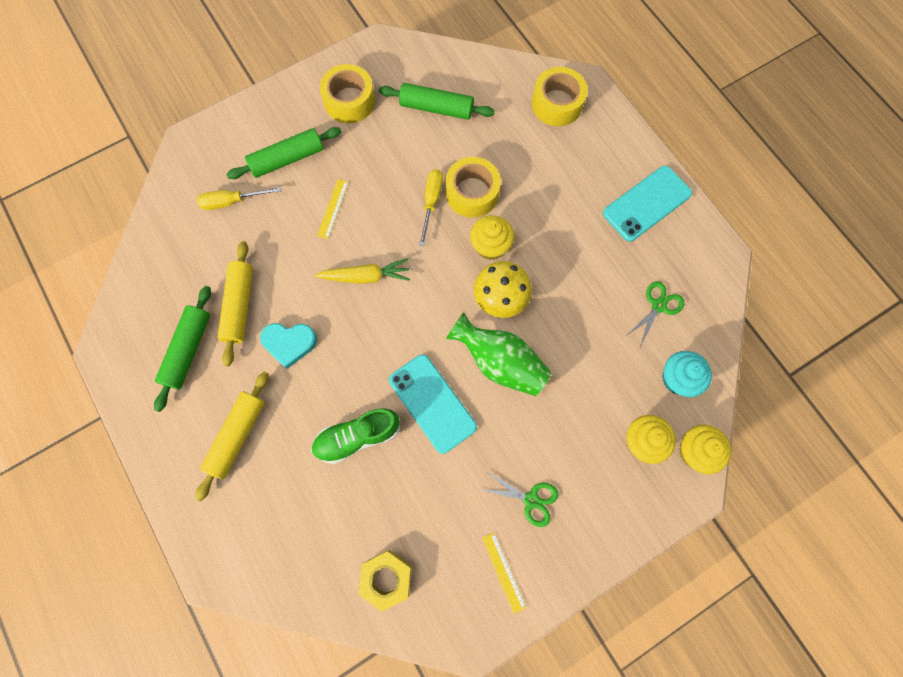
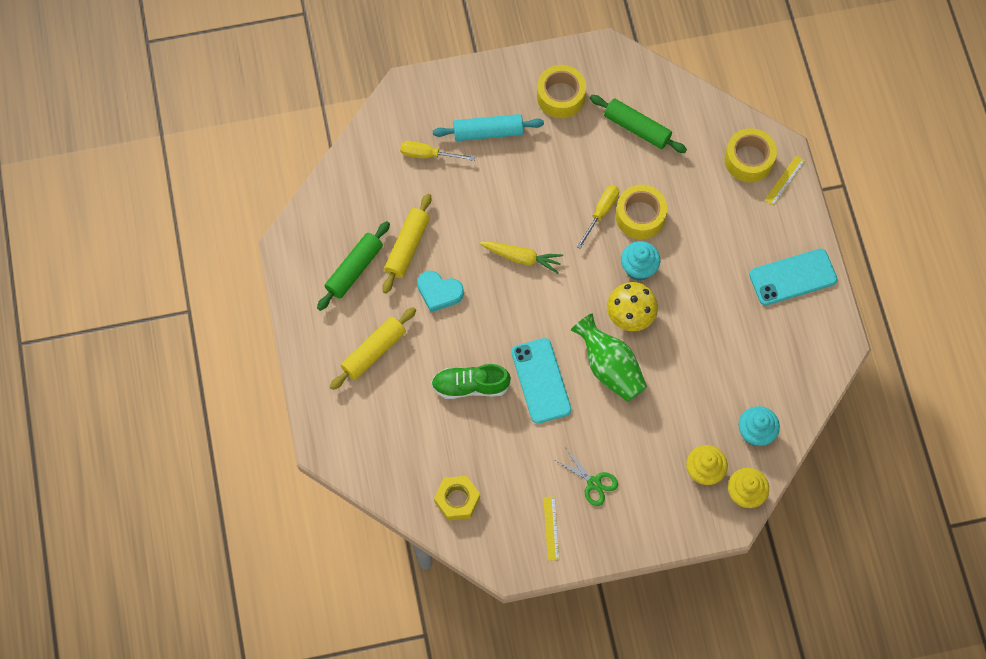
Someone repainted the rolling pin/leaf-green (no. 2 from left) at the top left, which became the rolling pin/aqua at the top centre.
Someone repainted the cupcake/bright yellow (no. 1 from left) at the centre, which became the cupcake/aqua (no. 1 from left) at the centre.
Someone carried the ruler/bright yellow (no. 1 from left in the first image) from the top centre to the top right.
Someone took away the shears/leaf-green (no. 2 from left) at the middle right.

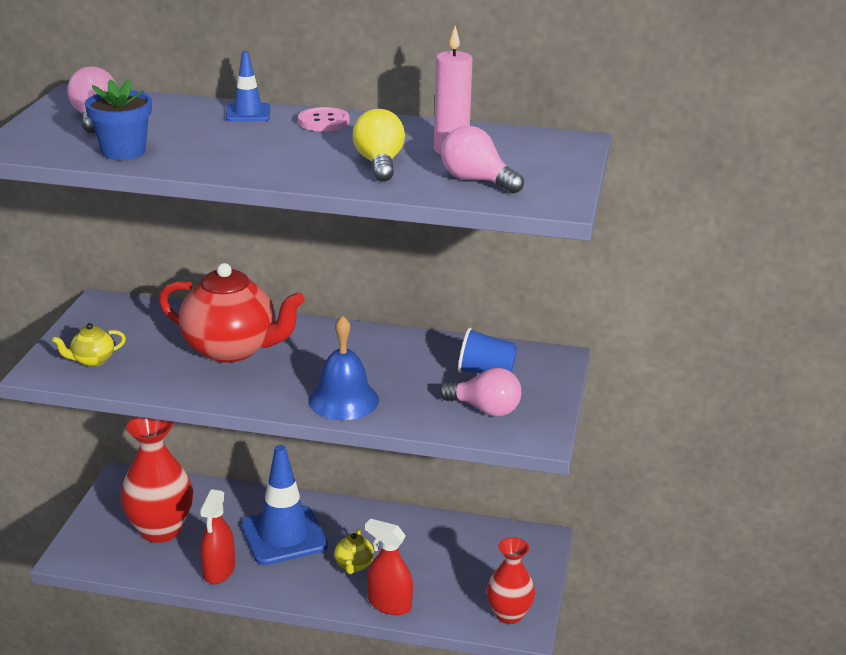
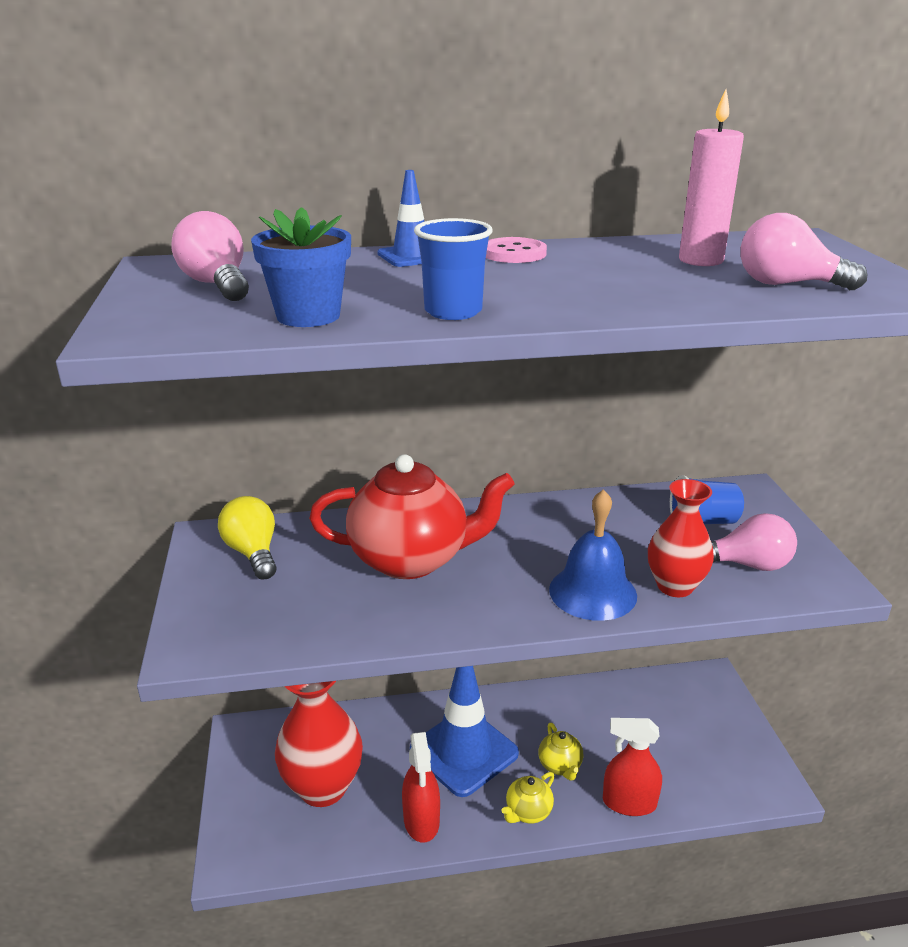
Someone carried the bulb/bright yellow from the top centre to the middle left.
Someone put down the beaker/blue (no. 1 from left) at the top centre.
Someone carried the tea pot/bright yellow (no. 1 from left) from the middle left to the bottom centre.
Someone carried the flower vase/scarlet (no. 2 from left) from the bottom centre to the middle right.

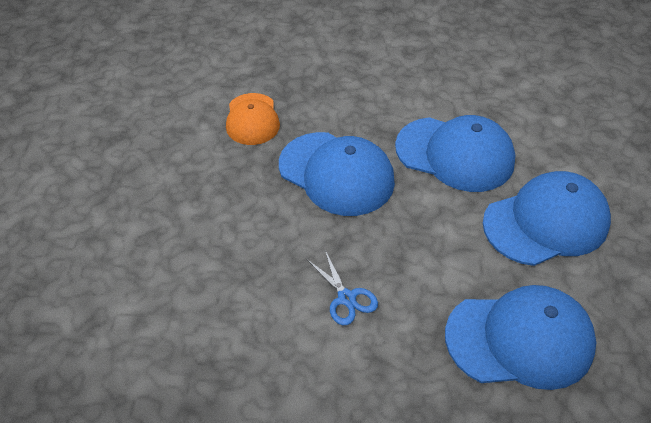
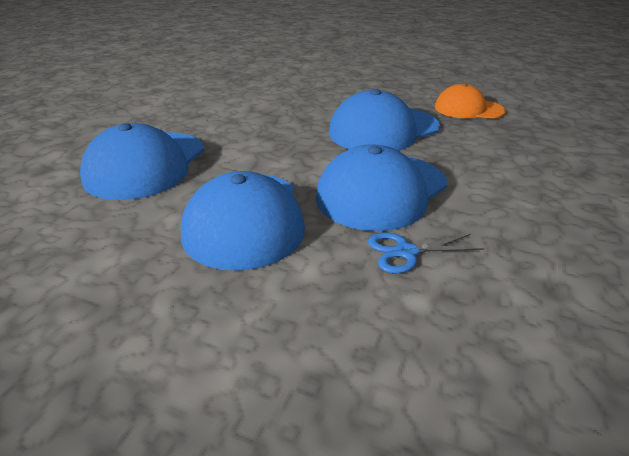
Someone carried the shears/blue from the bottom centre to the middle right.

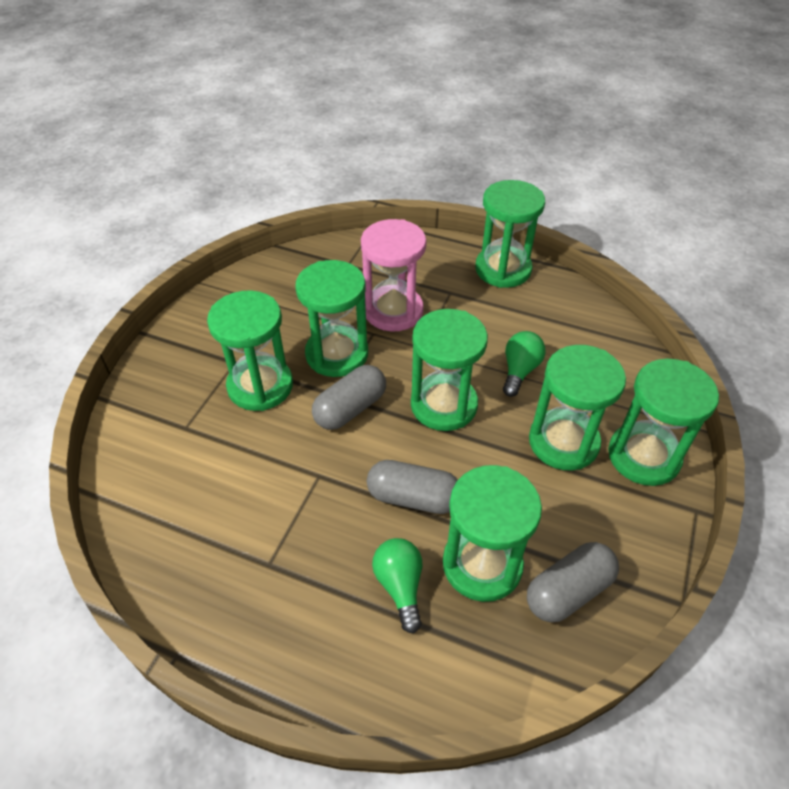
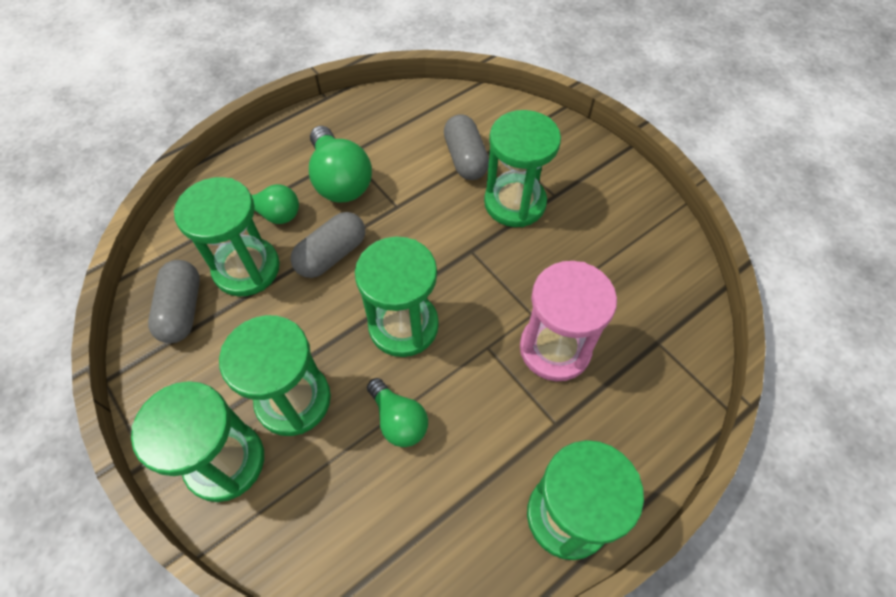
Someone put down the bulb/leaf-green (no. 2 from left) at the top centre.
Someone carried the capsule/ash-grey (no. 1 from left in the first image) from the centre to the top centre.
Someone took away the hourglass/leaf-green (no. 2 from left) at the centre.

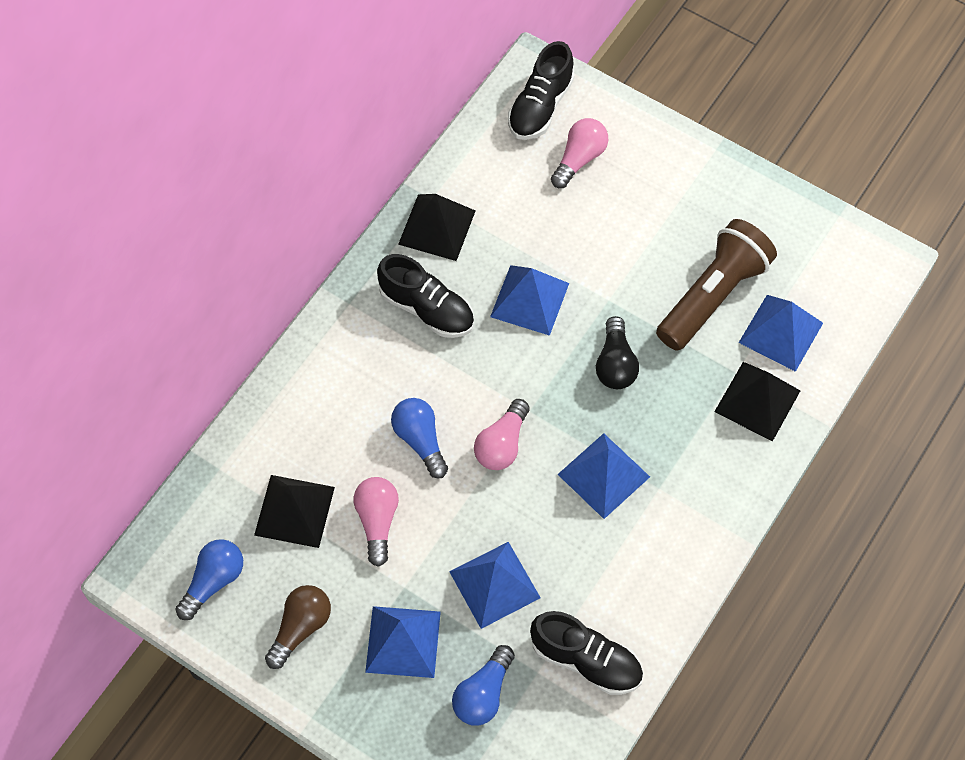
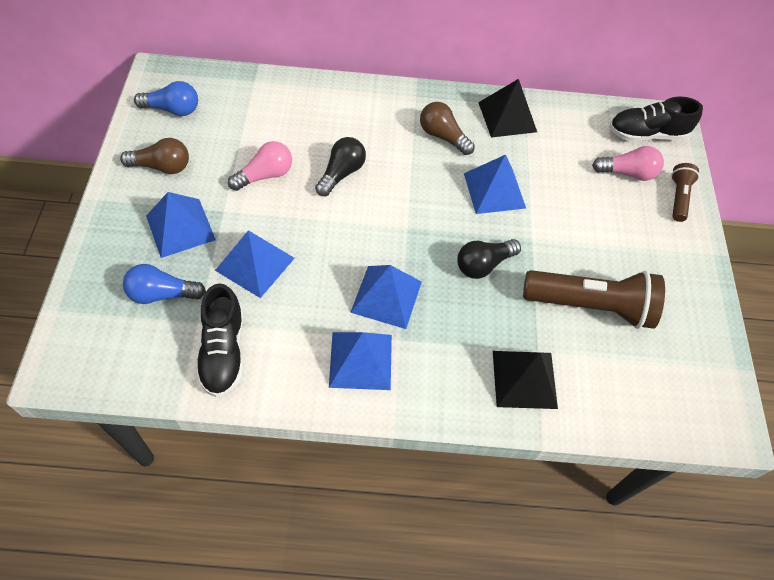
Someone repainted the bulb/blue (no. 2 from left) at the centre, which became the bulb/jet-black (no. 1 from left) at the top centre.
Someone carried the pyramid/blue (no. 5 from left in the first image) from the middle right to the centre.
Someone swapped the shoe/jet-black (no. 1 from left) at the centre for the bulb/dark brown (no. 2 from left) at the top centre.
Someone put down the torch/dark brown (no. 2 from left) at the top right.
Someone took away the pyramid/jet-black (no. 1 from left) at the bottom left.
Someone took away the bulb/pink (no. 2 from left) at the centre.

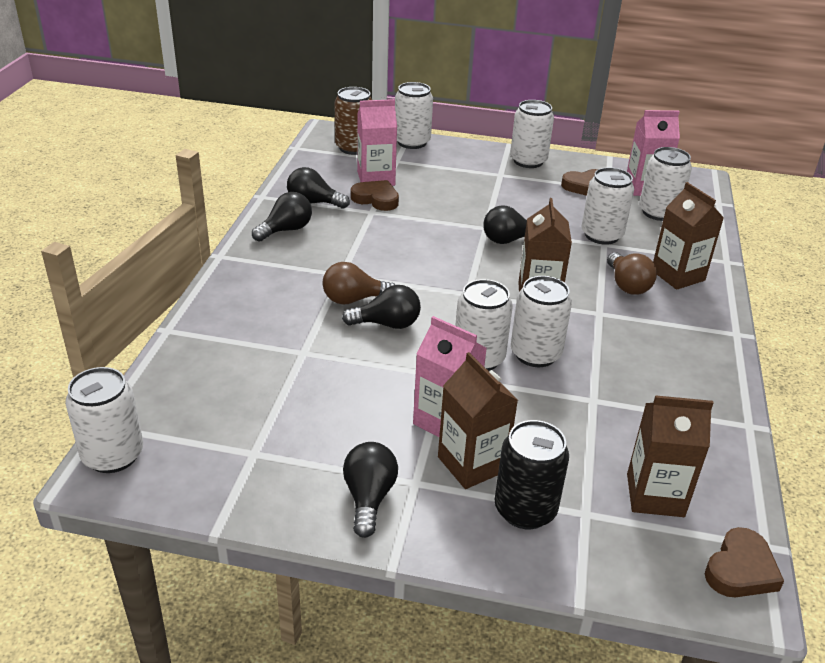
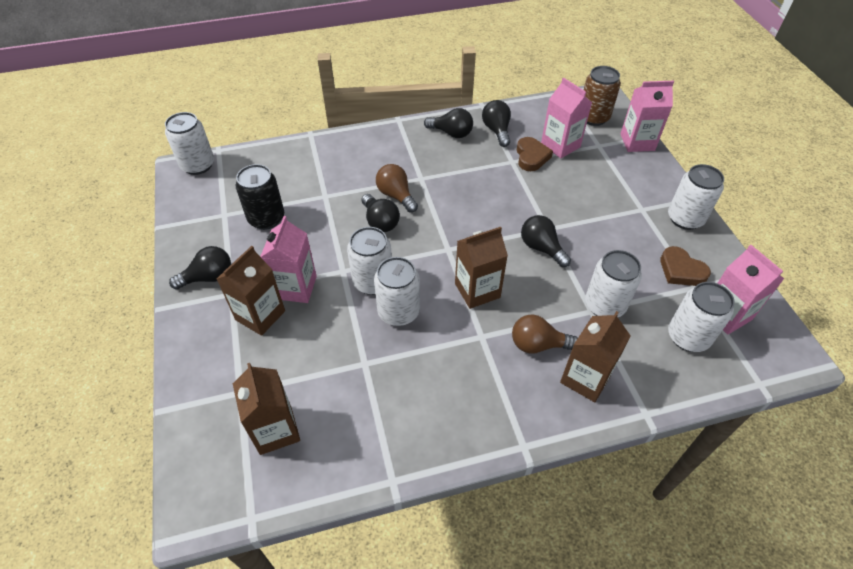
Someone carried the soda can/jet-black from the bottom centre to the middle left.
Someone rotated the bulb/dark brown (no. 2 from left) at the middle right by 45 degrees clockwise.
Someone swapped the soda can/snow-white (no. 2 from left) at the top centre for the juice carton/pink (no. 3 from left) at the top right.
Someone took away the love heart/dark brown (no. 3 from left) at the bottom right.

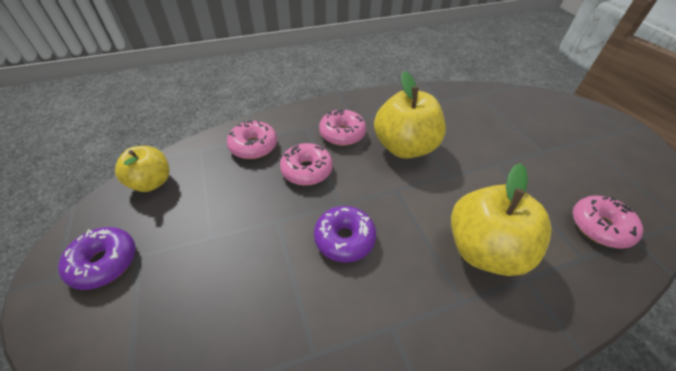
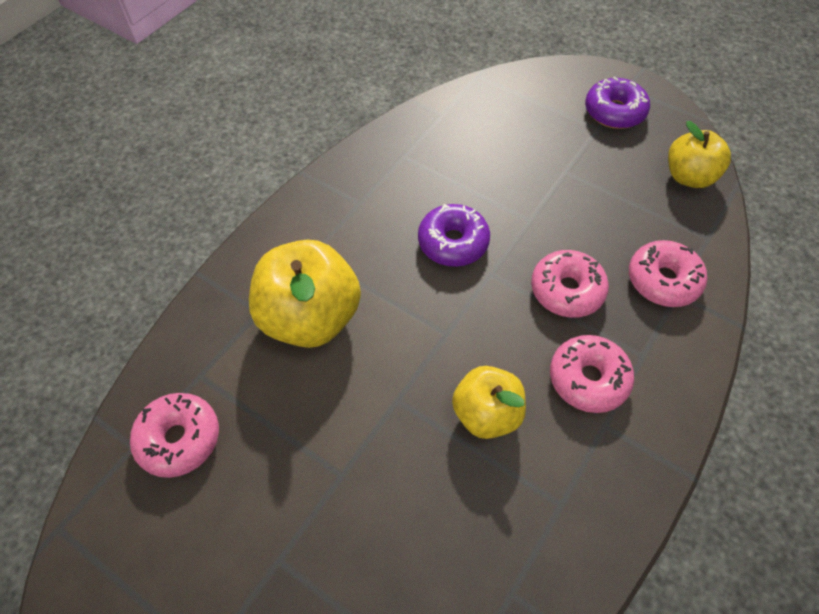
Someone scaled the apple fruit/bright yellow (no. 2 from left) at the top centre by 0.62.

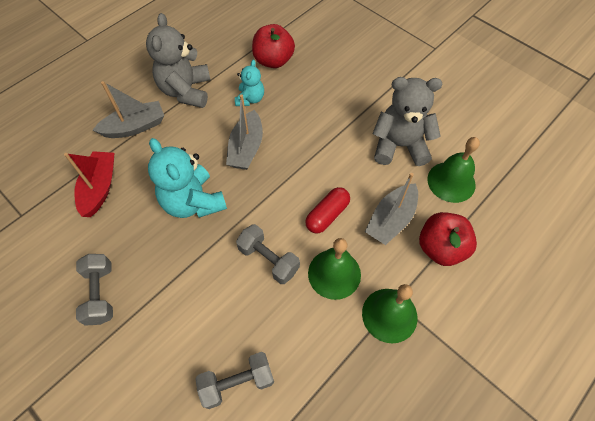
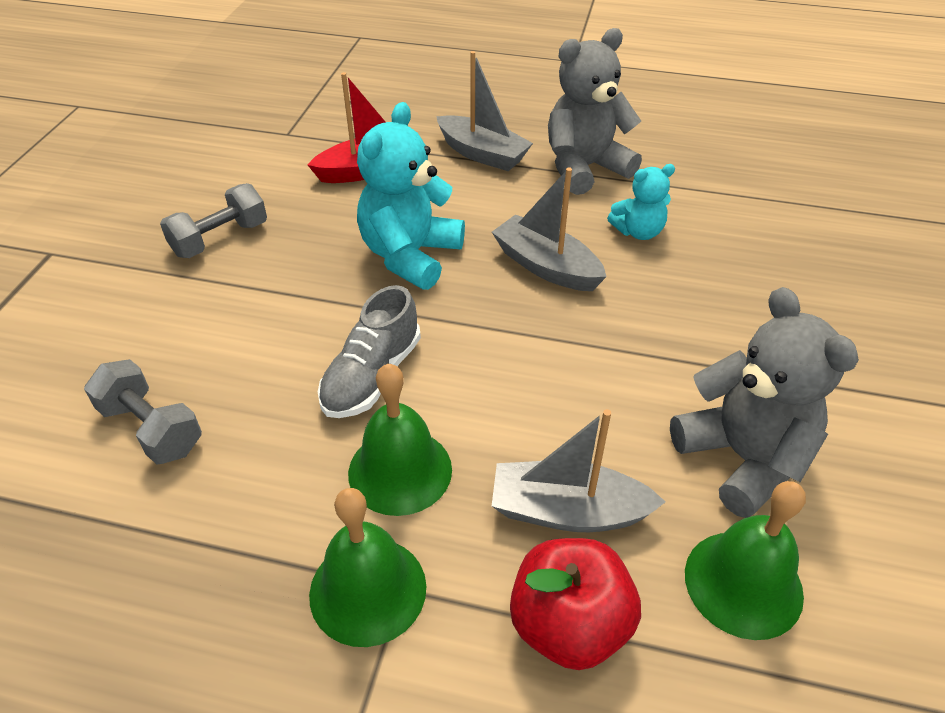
Someone swapped the hand weight/ash-grey (no. 3 from left) at the centre for the shoe/ash-grey at the centre.
Someone rotated the boat/ash-grey (no. 2 from left) at the top centre by 60 degrees clockwise.
Someone took away the apple fruit/scarlet (no. 1 from left) at the top centre.
Someone took away the capsule/scarlet at the centre.

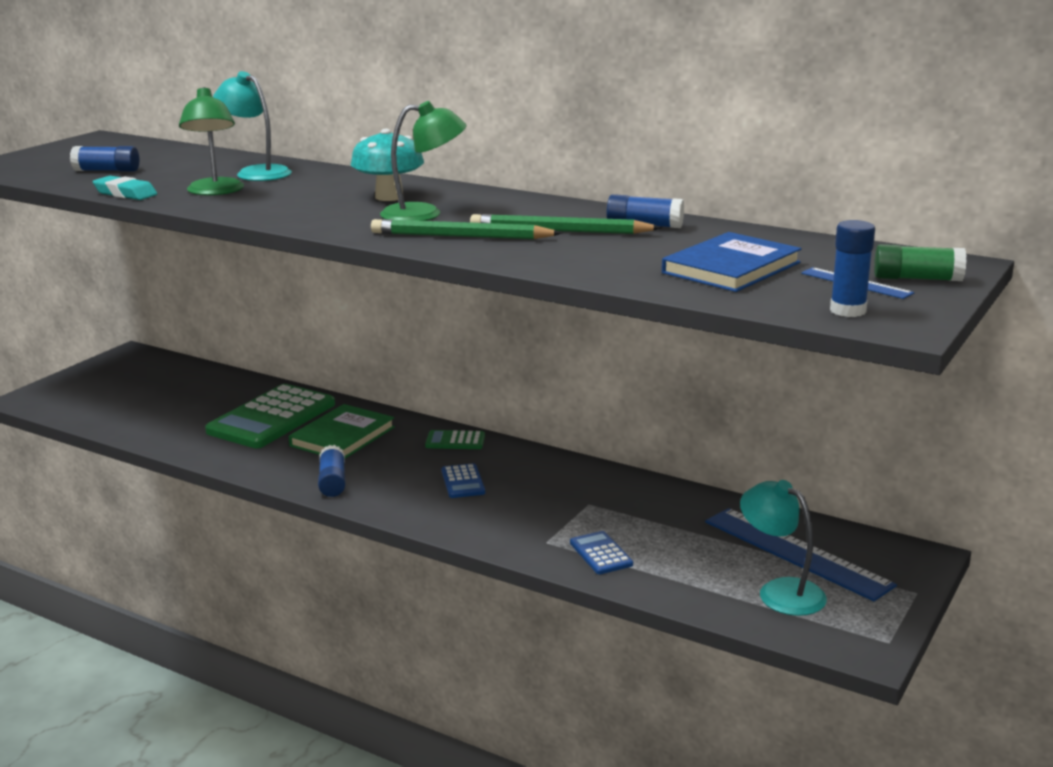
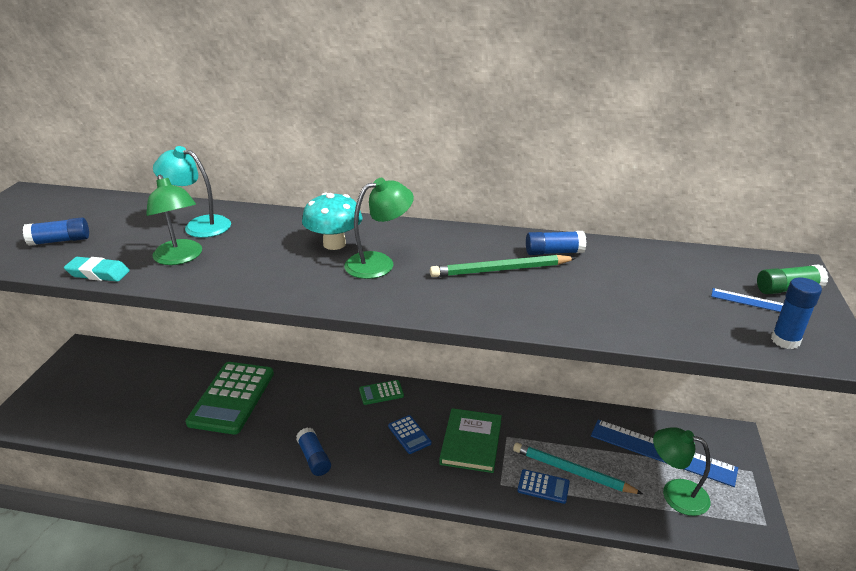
Someone carried the hardback/leaf-green from the middle left to the bottom centre.
Someone put down the lead pencil/aqua at the bottom right.
Someone rotated the calculator/blue (no. 2 from left) at the bottom centre by 150 degrees clockwise.
Someone repainted the desk lamp/aqua (no. 2 from left) at the bottom right, which became the desk lamp/leaf-green (no. 3 from left) at the bottom right.
Someone took away the lead pencil/leaf-green (no. 1 from left) at the top centre.
Someone took away the hardback/blue at the middle right.

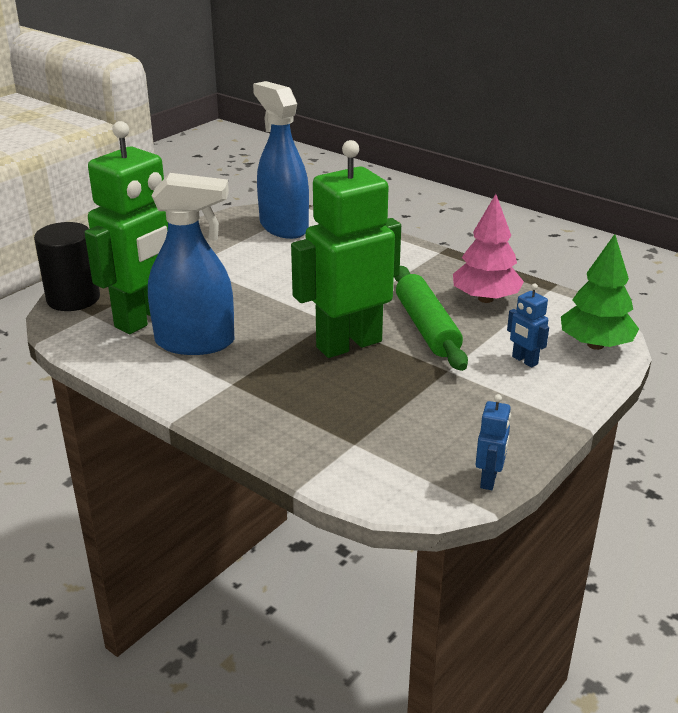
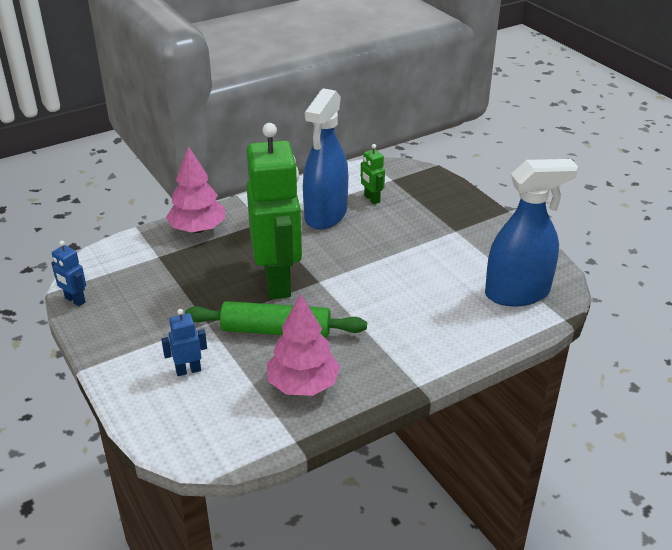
Someone put down the tree/pink (no. 1 from left) at the middle left.
Someone scaled the toy robot/leaf-green (no. 1 from left in the first image) at the top left by 0.40.
Someone took away the cylinder shape/jet-black at the middle left.
Someone took away the tree/leaf-green at the middle right.

